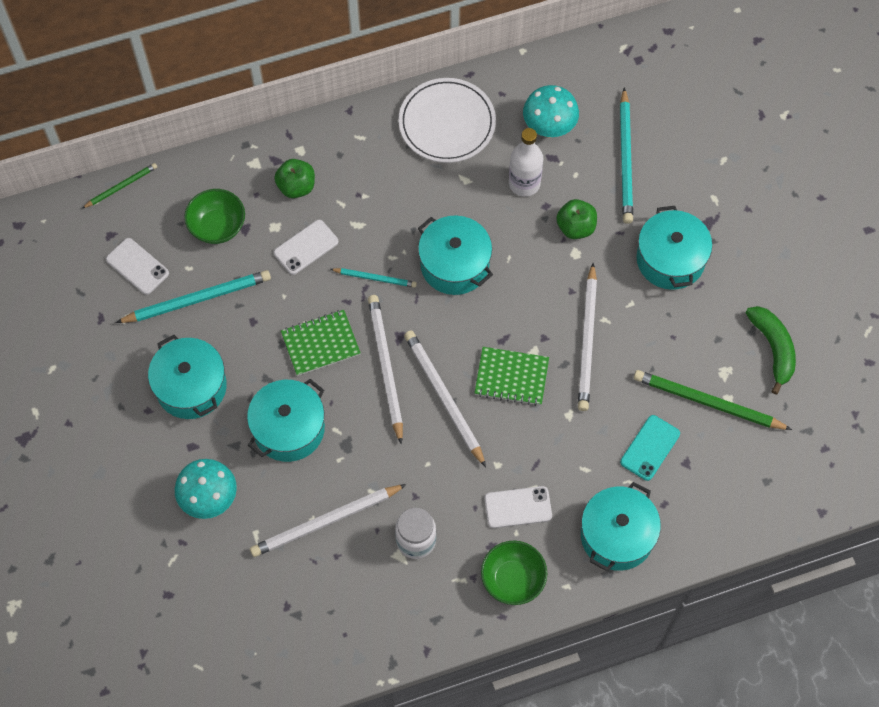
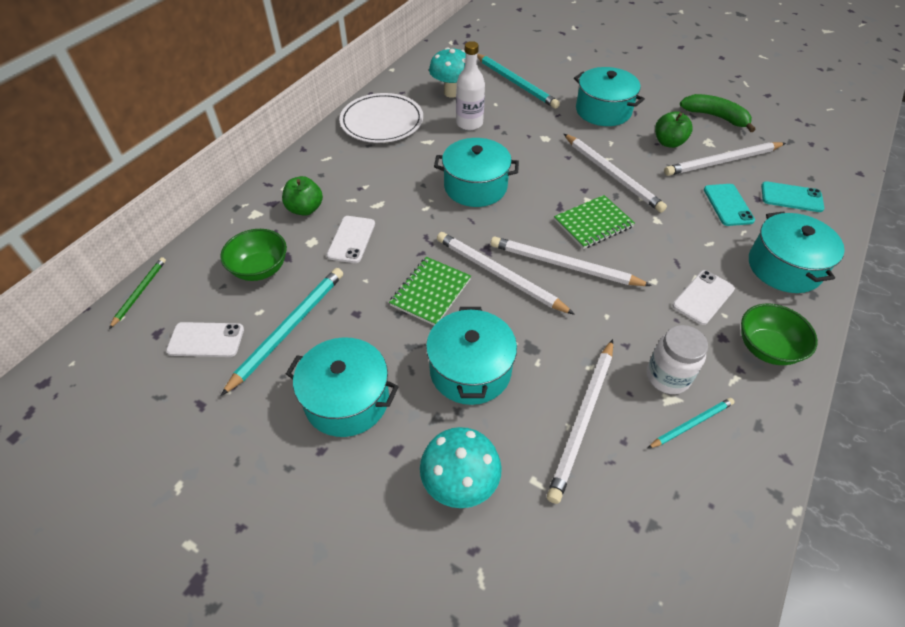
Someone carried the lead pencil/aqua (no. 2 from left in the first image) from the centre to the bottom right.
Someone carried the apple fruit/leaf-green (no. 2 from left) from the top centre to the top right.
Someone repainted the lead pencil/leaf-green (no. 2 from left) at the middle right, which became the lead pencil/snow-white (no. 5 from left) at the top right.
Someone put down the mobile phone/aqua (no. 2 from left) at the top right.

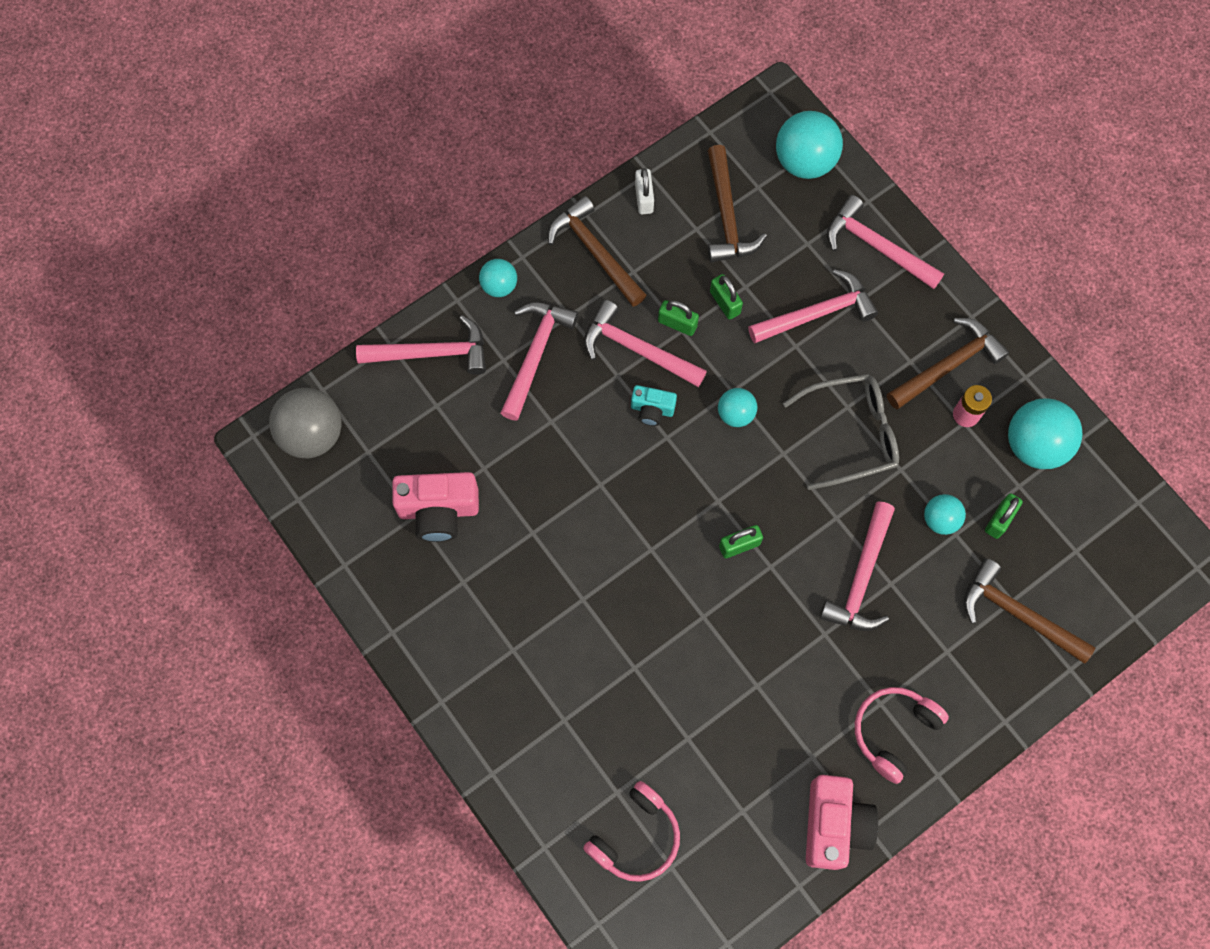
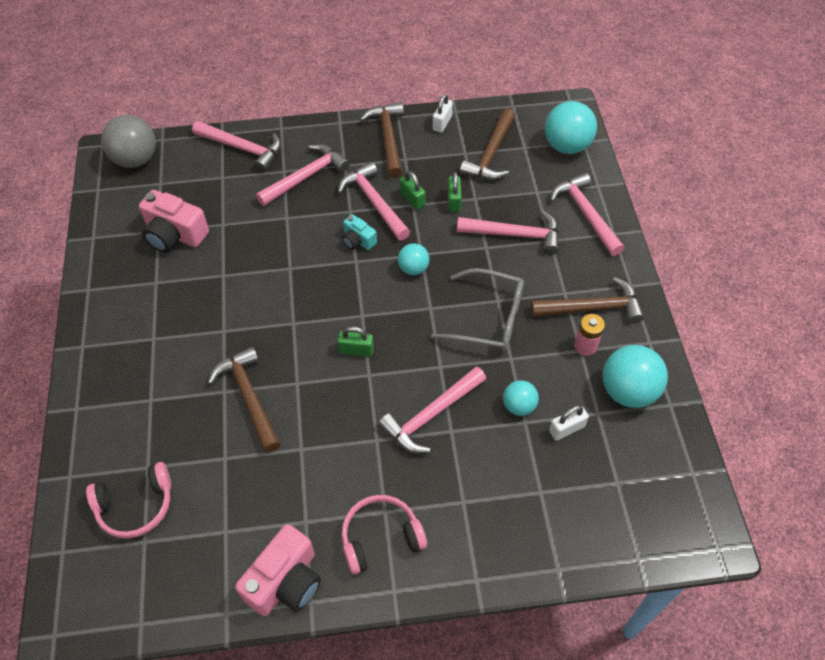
Someone carried the claw hammer/dark brown (no. 4 from left in the first image) from the middle right to the middle left.
Someone repainted the padlock/leaf-green (no. 4 from left) at the middle right, which became the padlock/snow-white (no. 2 from left) at the middle right.
Someone took away the ball/aqua (no. 1 from left) at the top centre.

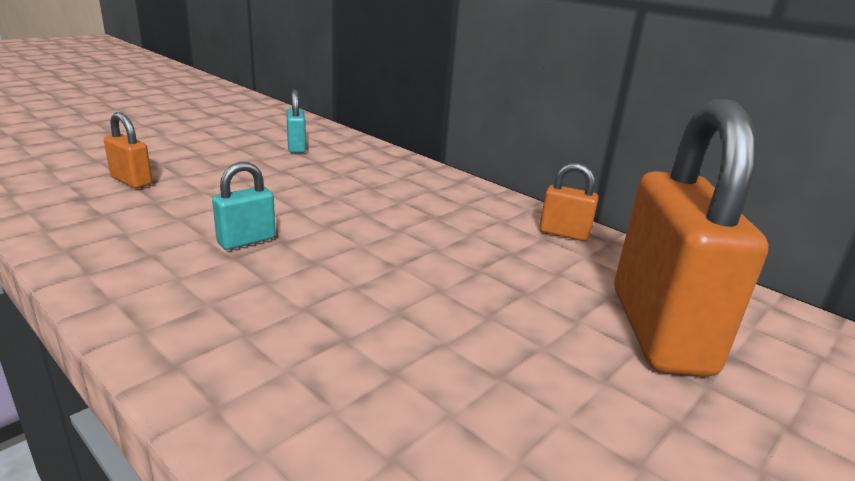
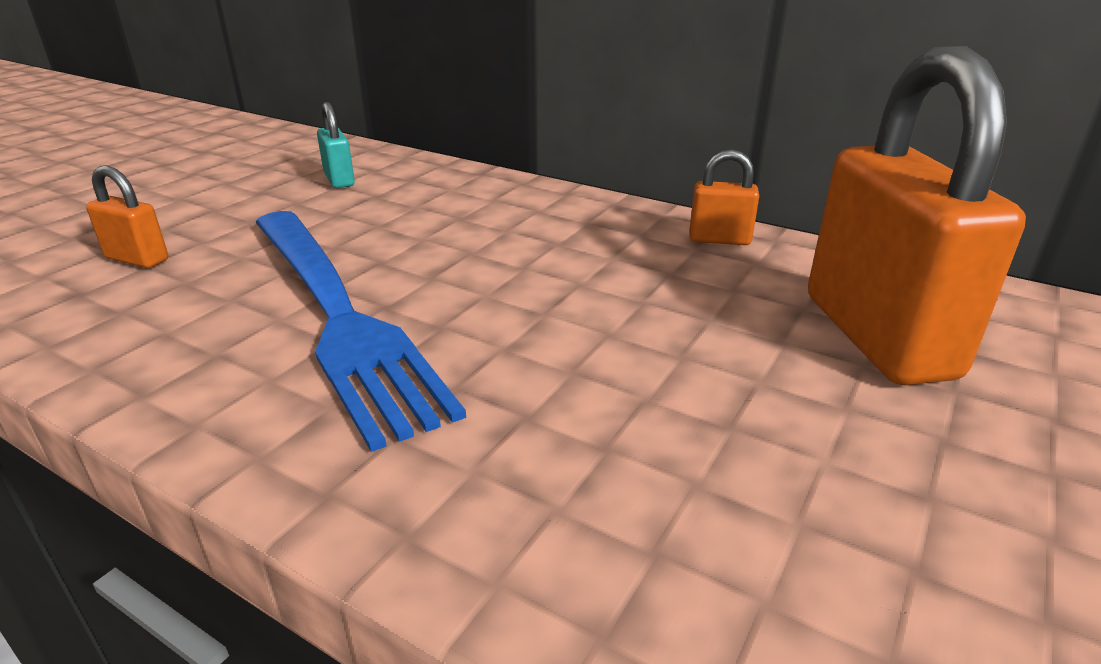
Someone swapped the padlock/aqua (no. 1 from left) at the middle left for the fork/blue at the middle left.

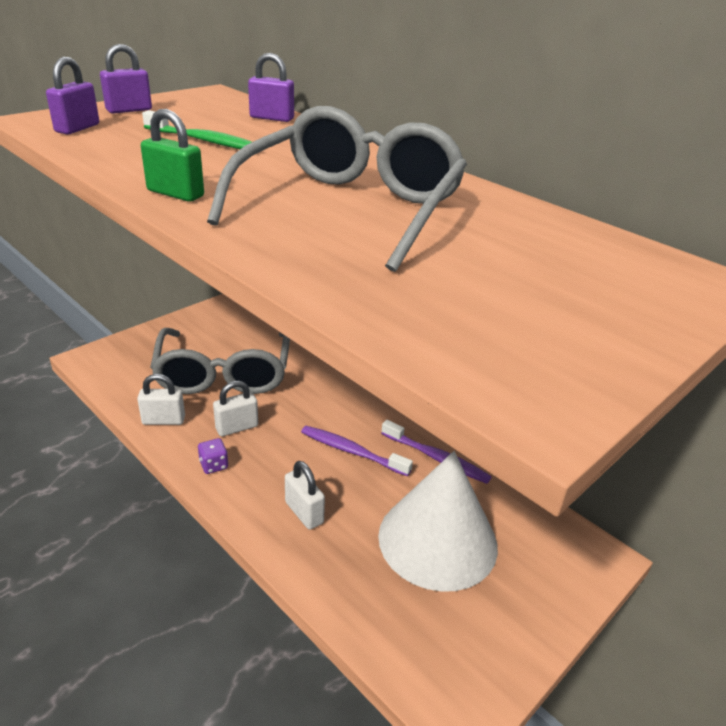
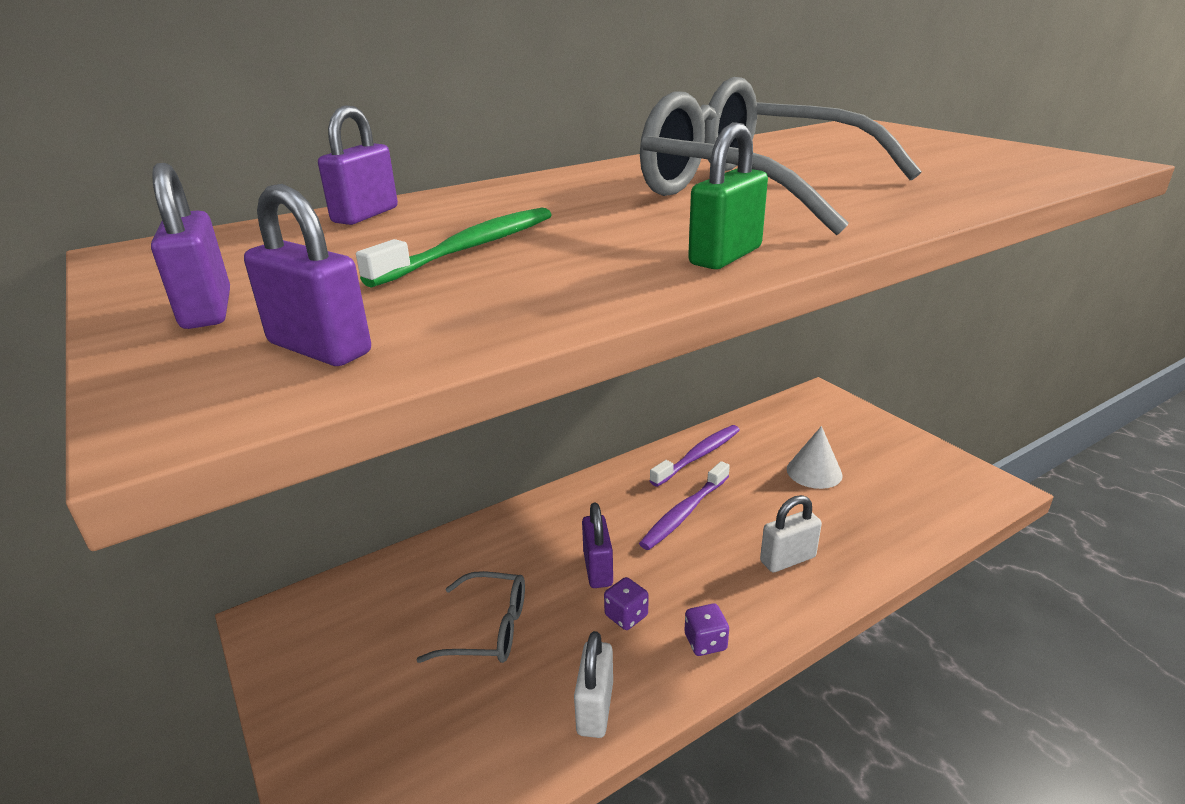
Someone scaled the glasses/ash-grey (no. 1 from left) at the middle left by 0.49.
Someone put down the padlock/violet (no. 4 from left) at the bottom centre.
Someone swapped the padlock/snow-white (no. 2 from left) at the middle left for the die/violet (no. 1 from left) at the bottom centre.
Someone scaled the cone shape/snow-white at the bottom centre by 0.46.

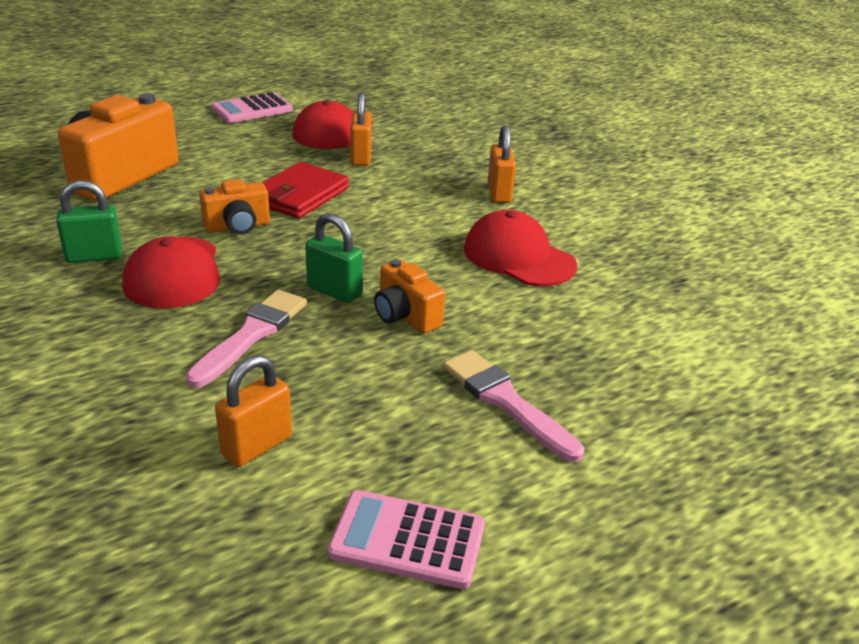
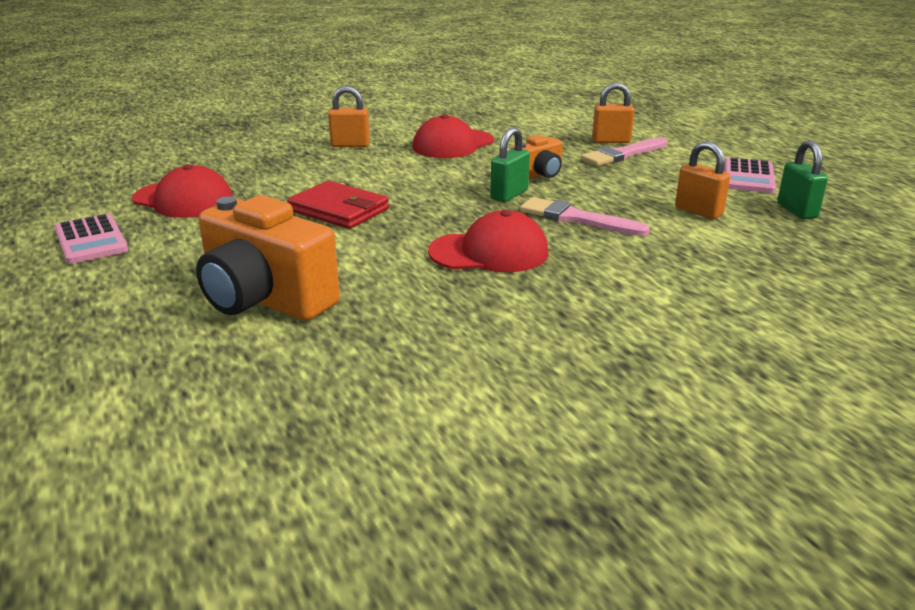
Someone carried the padlock/bright orange (no. 2 from left) from the top centre to the top right.
Someone carried the padlock/leaf-green (no. 1 from left in the first image) from the middle left to the top right.
Someone took away the photo camera/bright orange (no. 2 from left) at the top left.

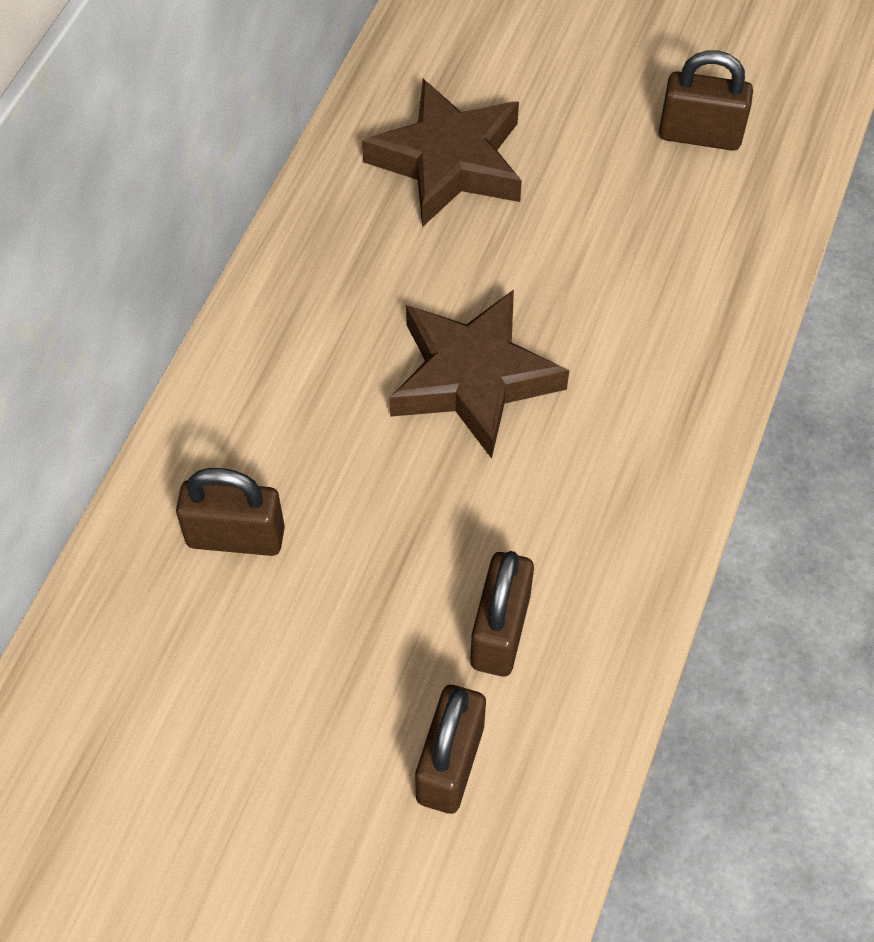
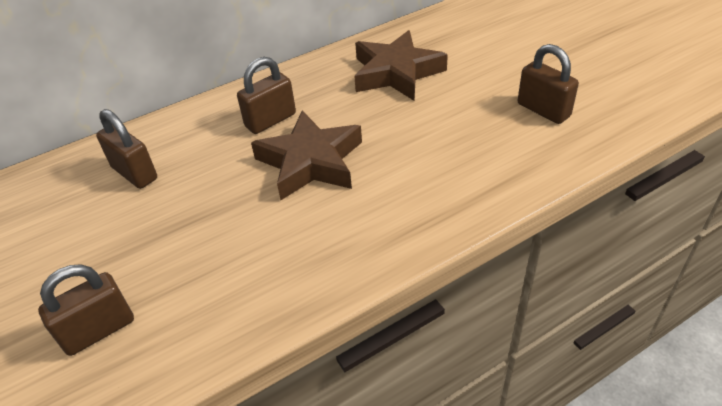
Someone carried the padlock/dark brown (no. 3 from left) from the centre to the top centre.

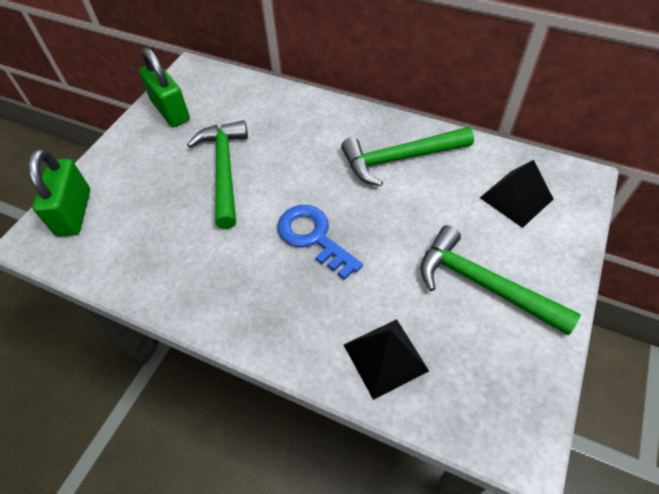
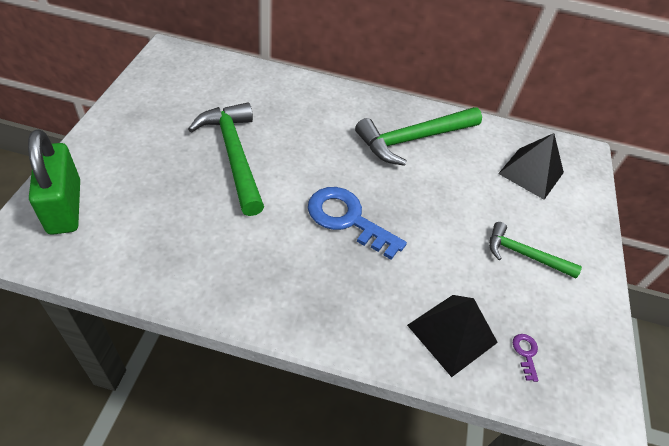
Someone scaled the claw hammer/leaf-green (no. 3 from left) at the middle right by 0.59.
Someone put down the key/violet at the bottom right.
Someone took away the padlock/leaf-green (no. 2 from left) at the top left.

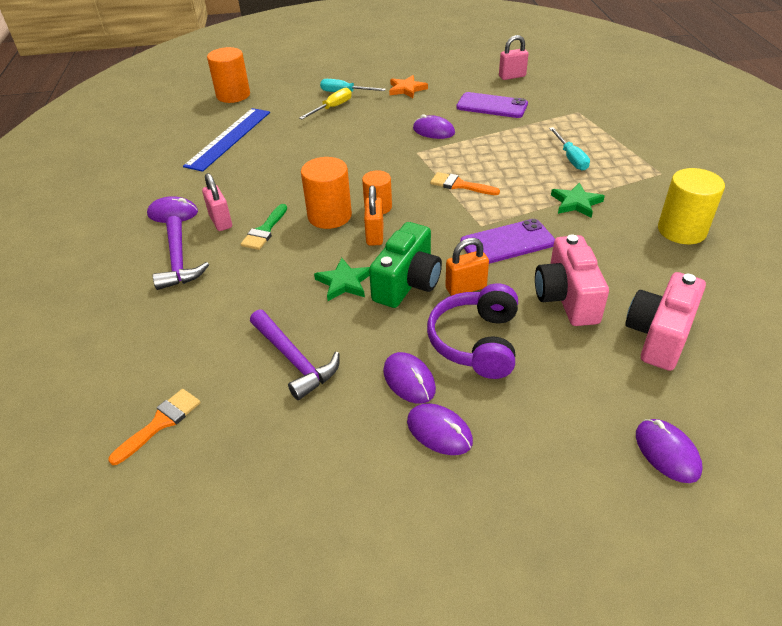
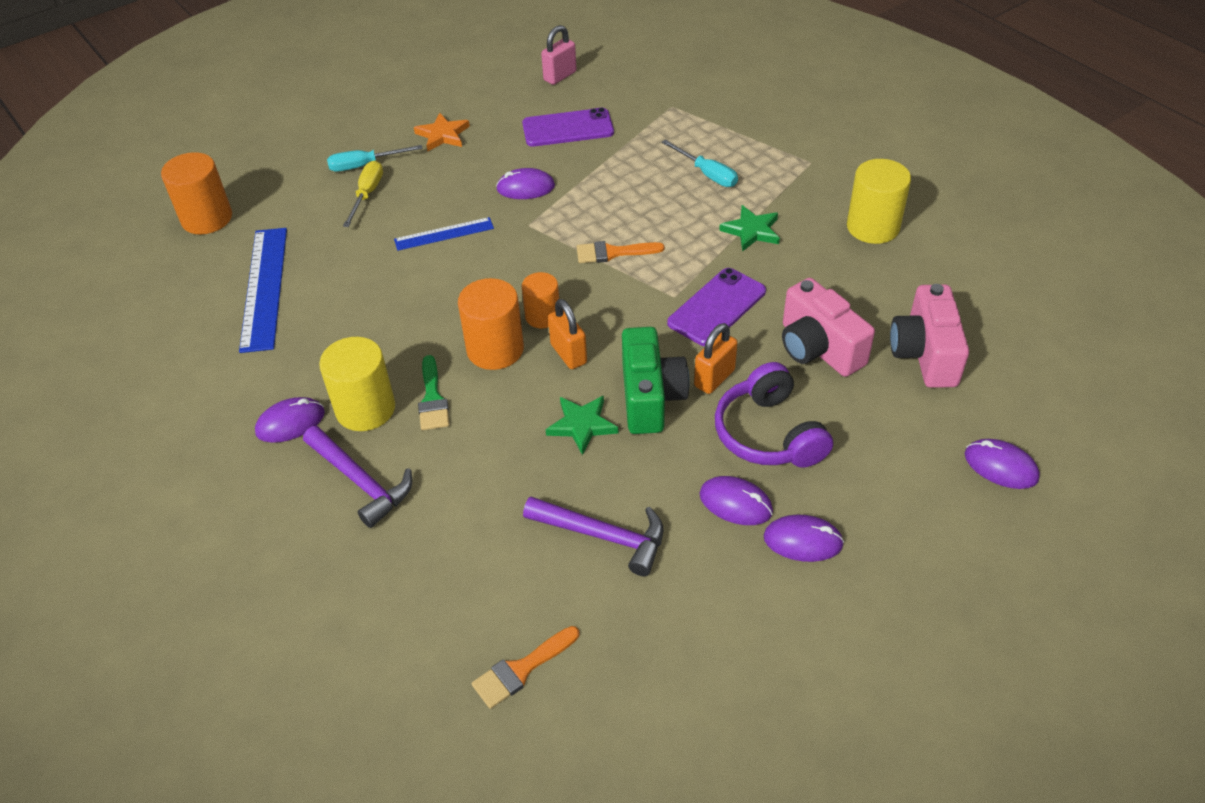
Someone swapped the padlock/pink (no. 1 from left) at the top left for the cylinder shape/bright yellow (no. 1 from left) at the middle left.
Someone put down the ruler/blue (no. 2 from left) at the top centre.
Someone rotated the paint brush/bright orange (no. 1 from left) at the bottom left by 135 degrees counterclockwise.

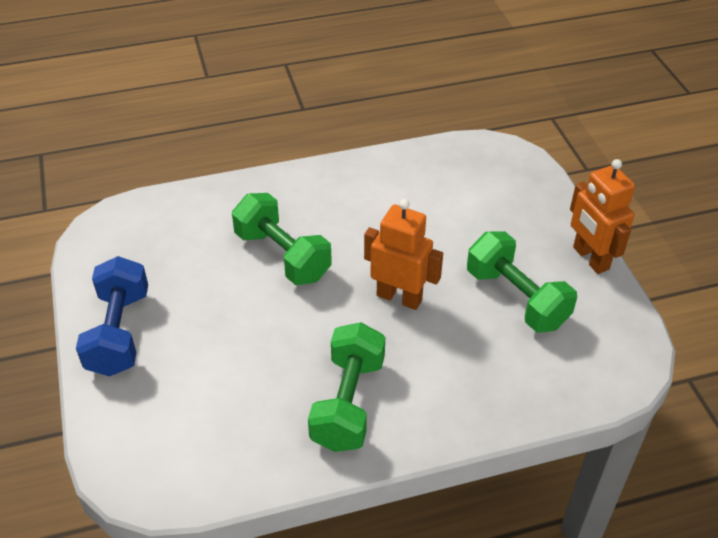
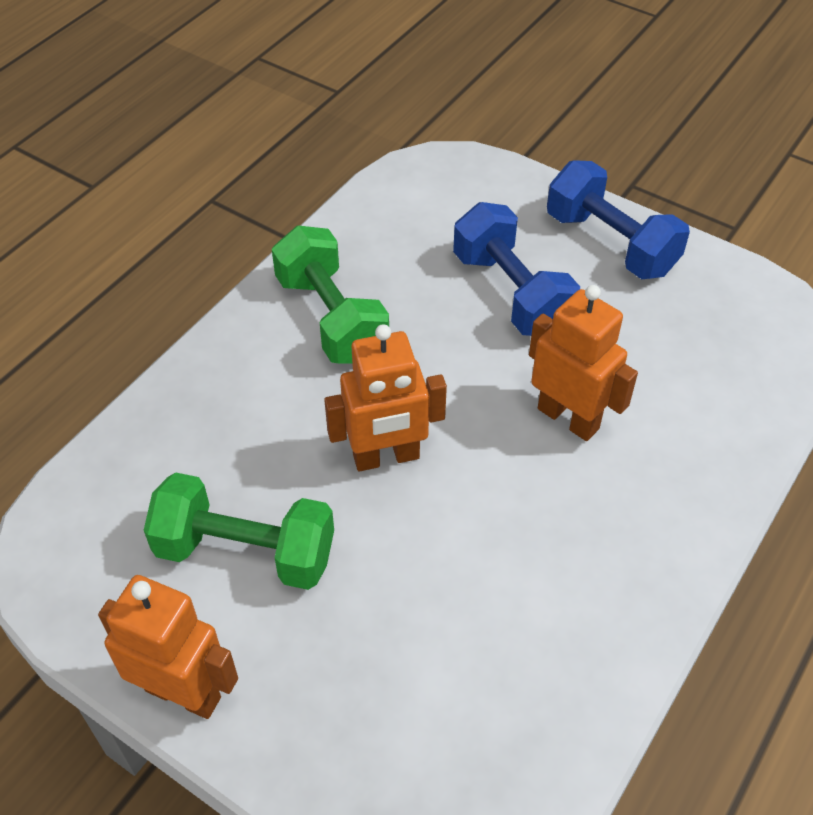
Someone put down the hand weight/blue (no. 1 from left) at the top centre.
Someone swapped the hand weight/leaf-green (no. 1 from left) at the centre for the toy robot/bright orange (no. 3 from left) at the middle right.

